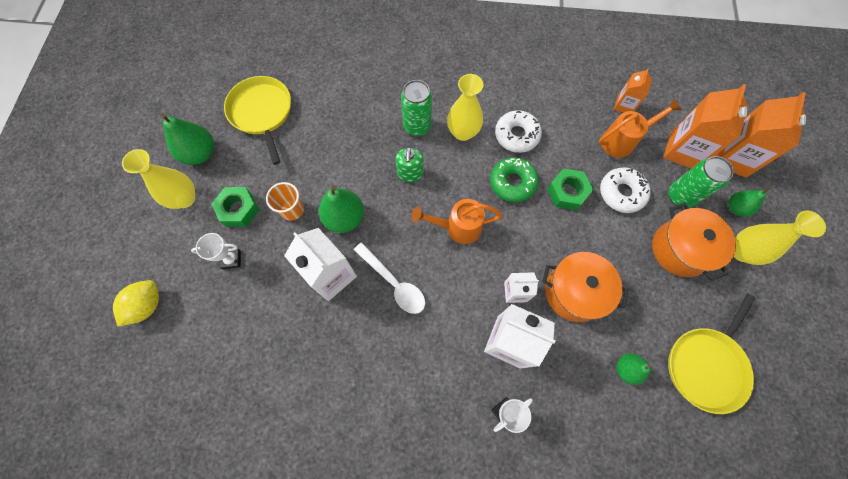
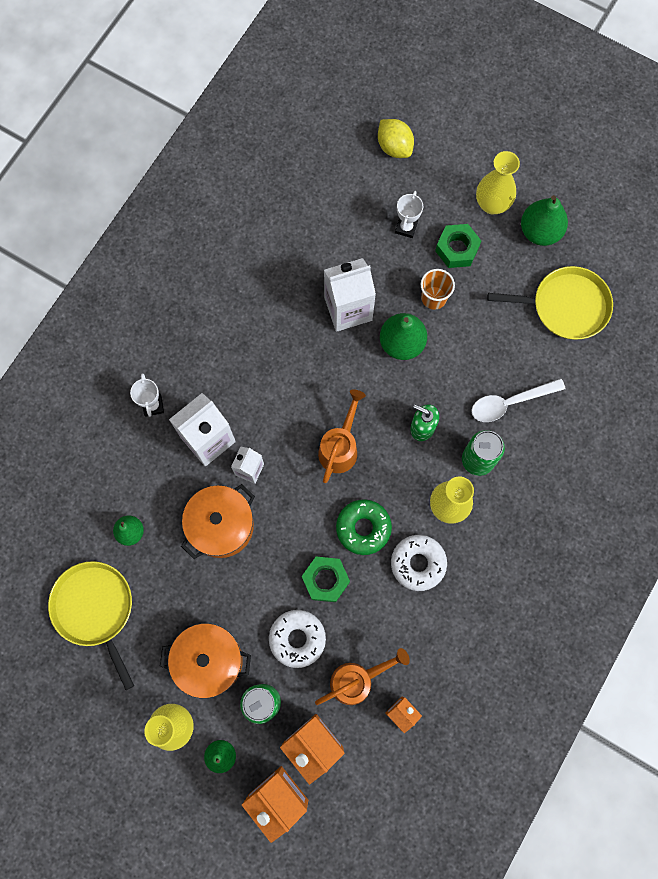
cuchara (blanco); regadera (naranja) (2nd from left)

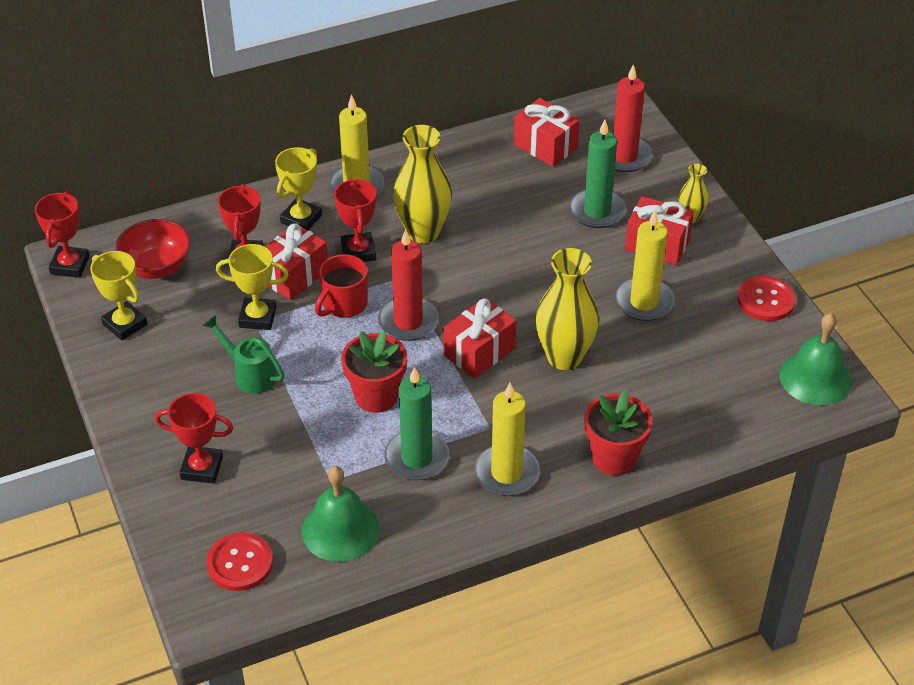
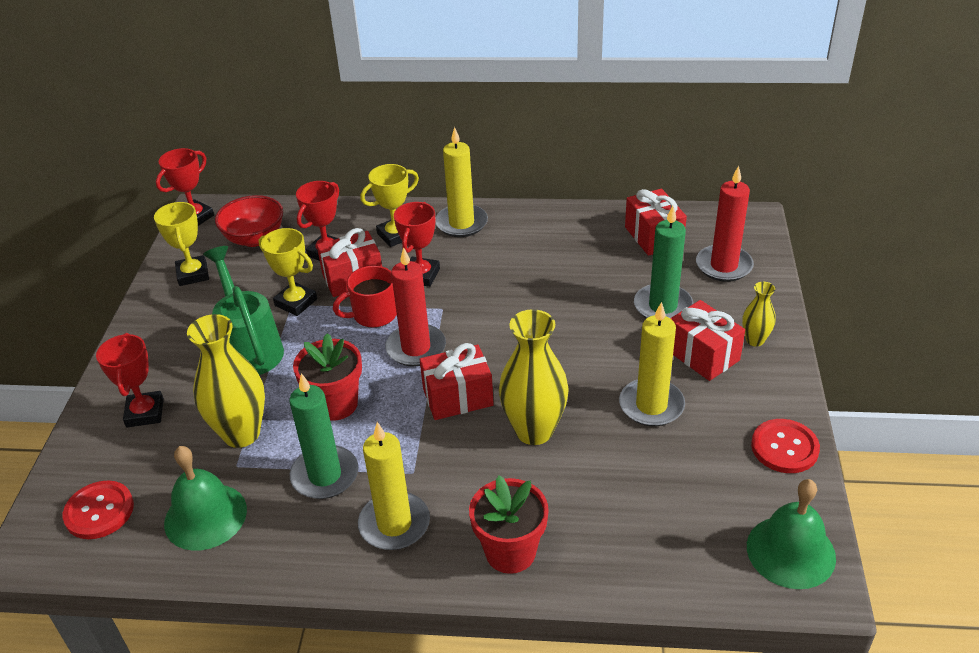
florero (amarillo) (1st from left); trofeo (rojo) (1st from left); regadera (verde)

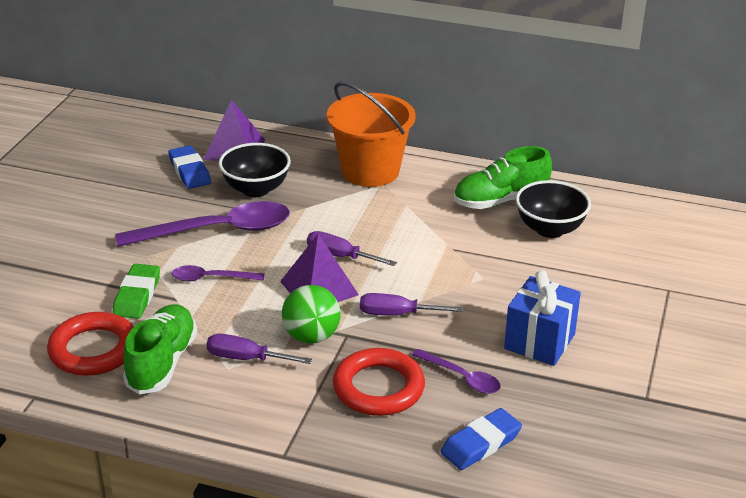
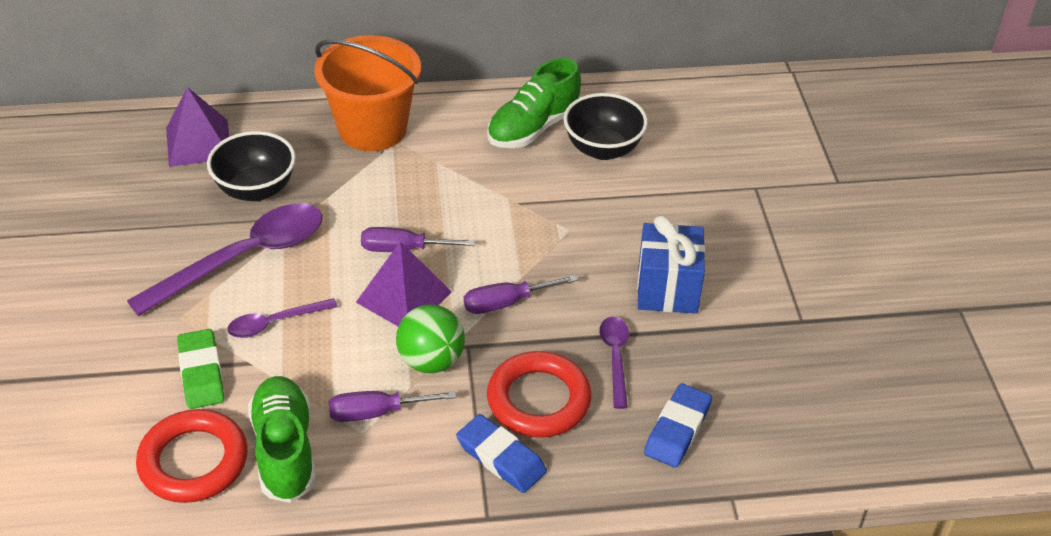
goma de borrar (azul) (1st from left); cuchara (morado) (3rd from left)

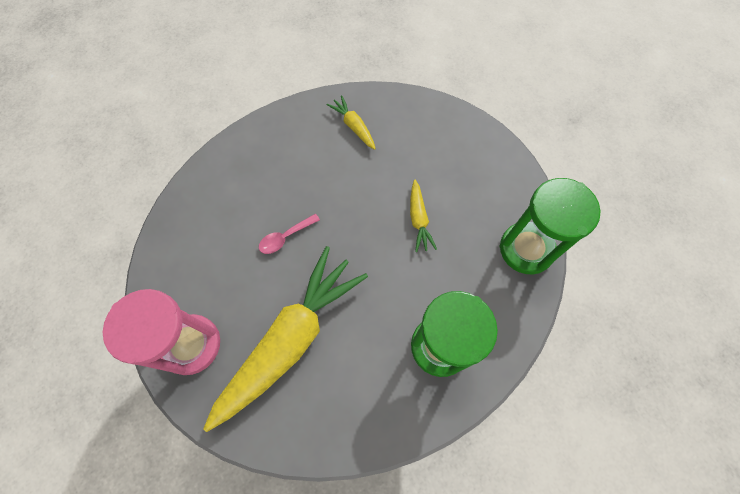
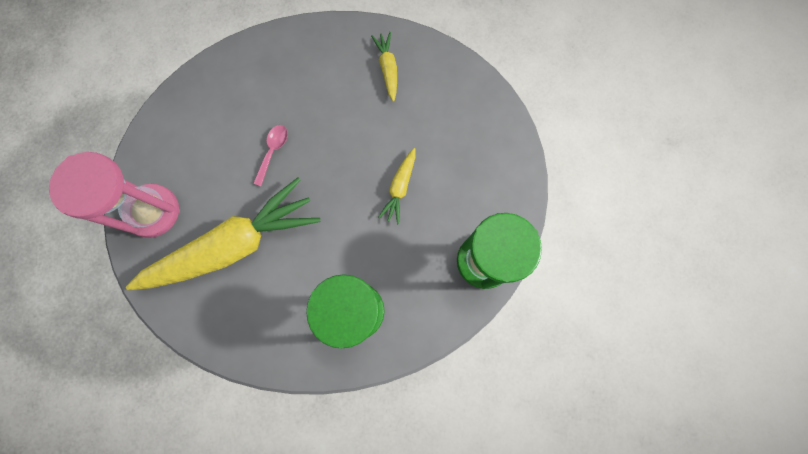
cuchara (rosa)

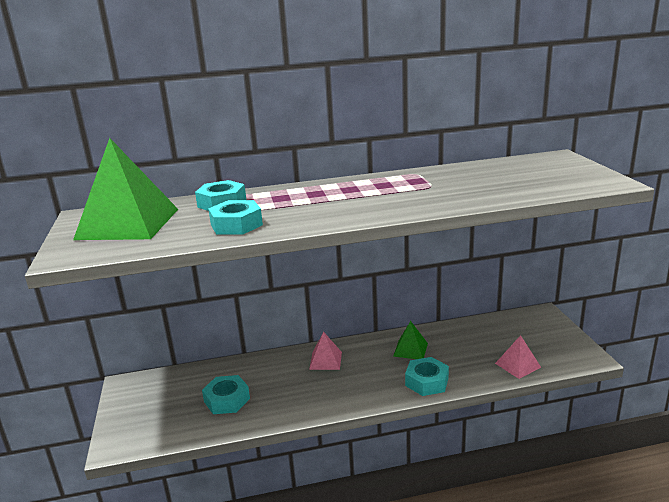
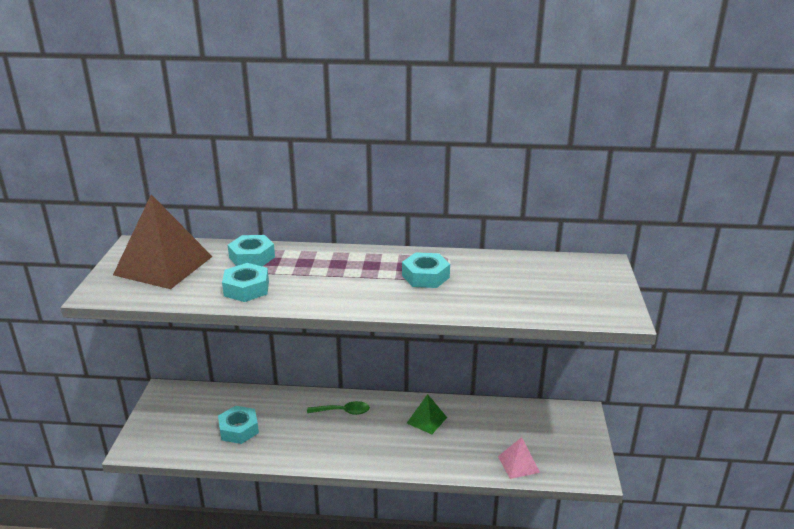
tuerca (turquesa) (4th from left); cuchara (verde); pirámide (marrón)

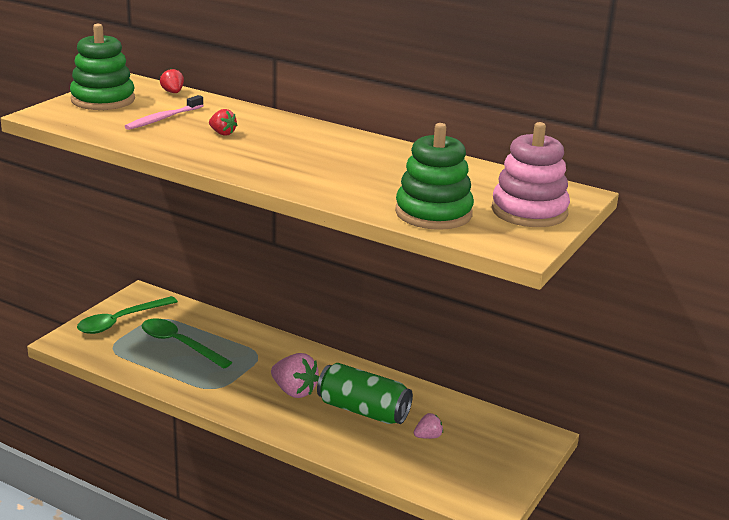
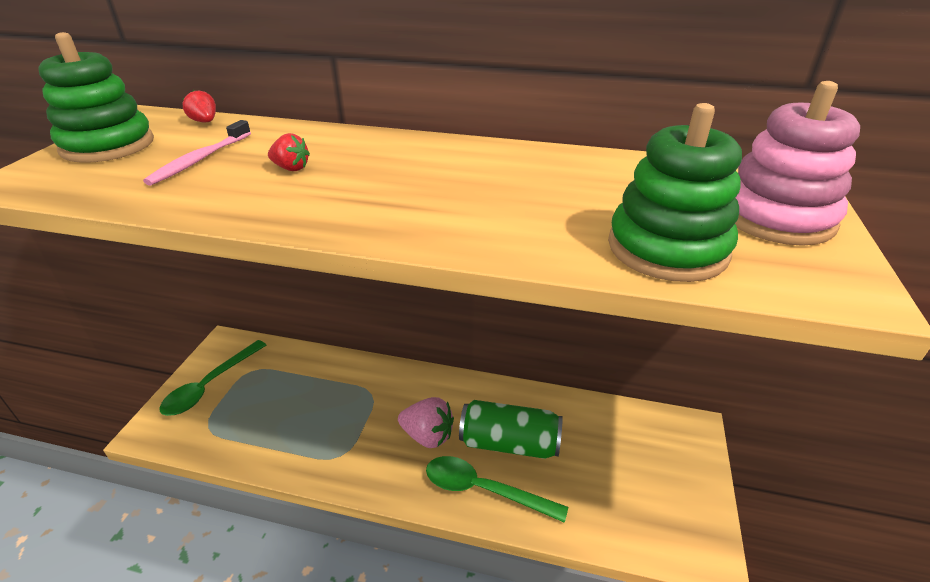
fresa (rosa) (2nd from left in the first image); cuchara (verde) (2nd from left)

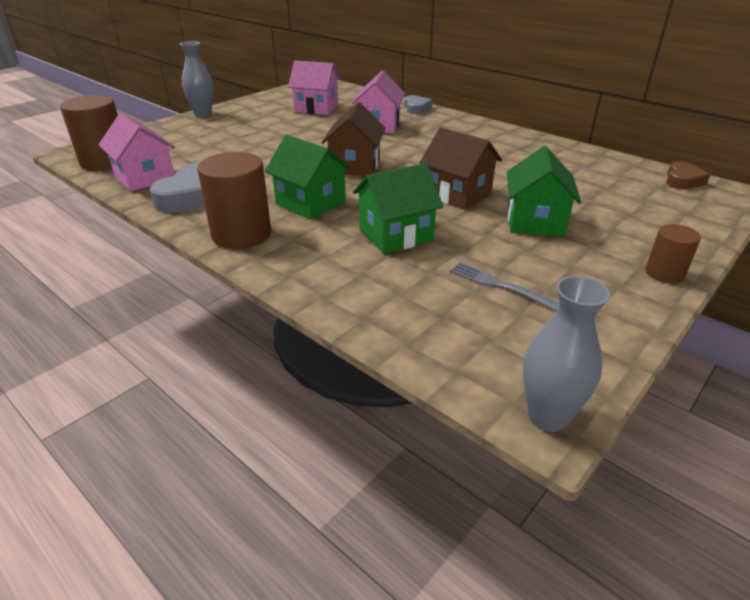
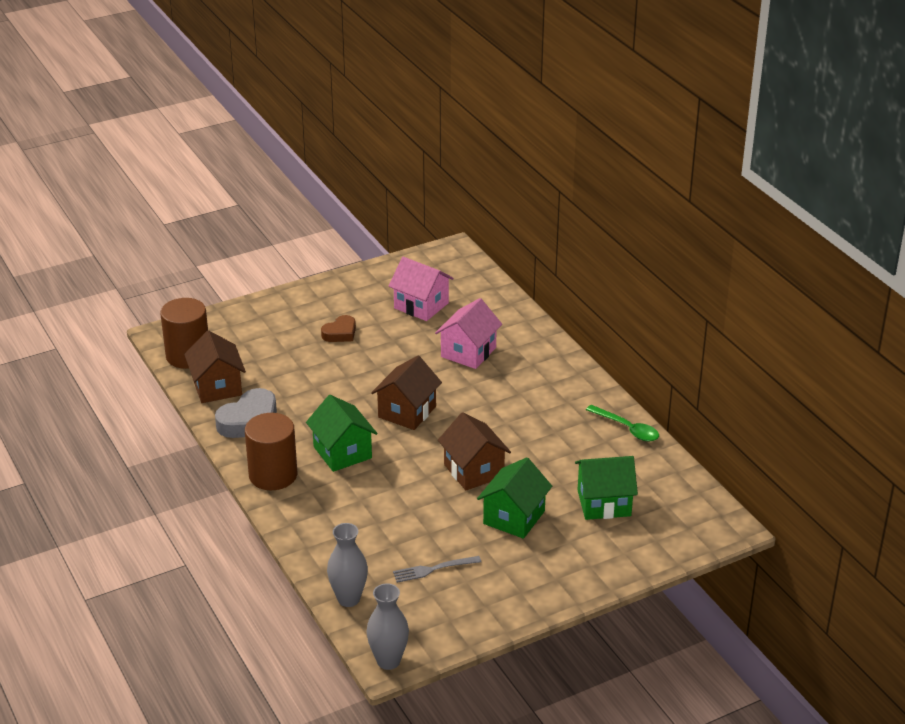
corazón (gris) (2nd from left in the first image); cilindro (marrón) (3rd from left in the first image); cuchara (verde); florero (gris) (1st from left); casa (verde) (3rd from left); corazón (marrón); casa (marrón) (1st from left); tenedor (gris)

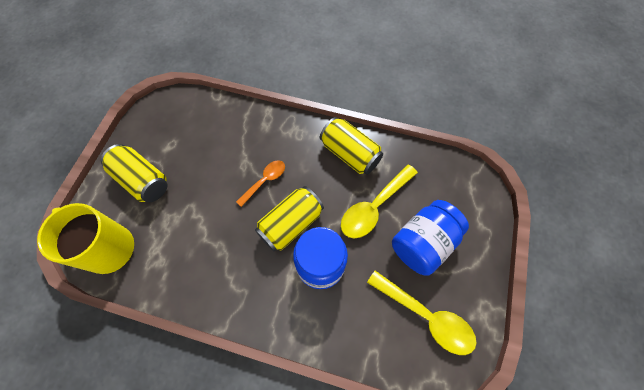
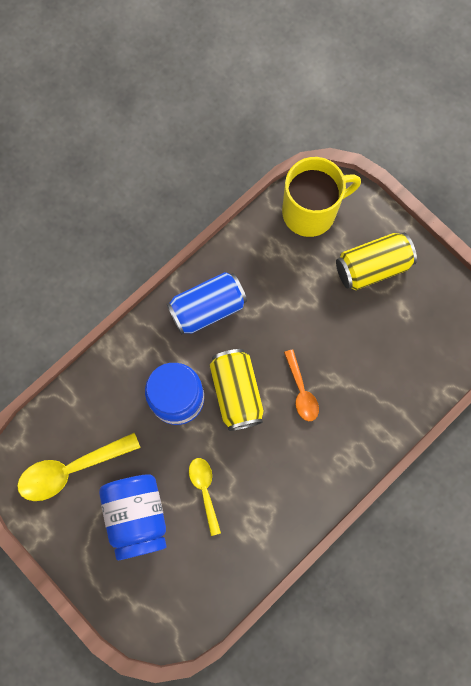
lata (amarillo) (3rd from left in the first image); lata (azul); cuchara (amarillo) (2nd from left)

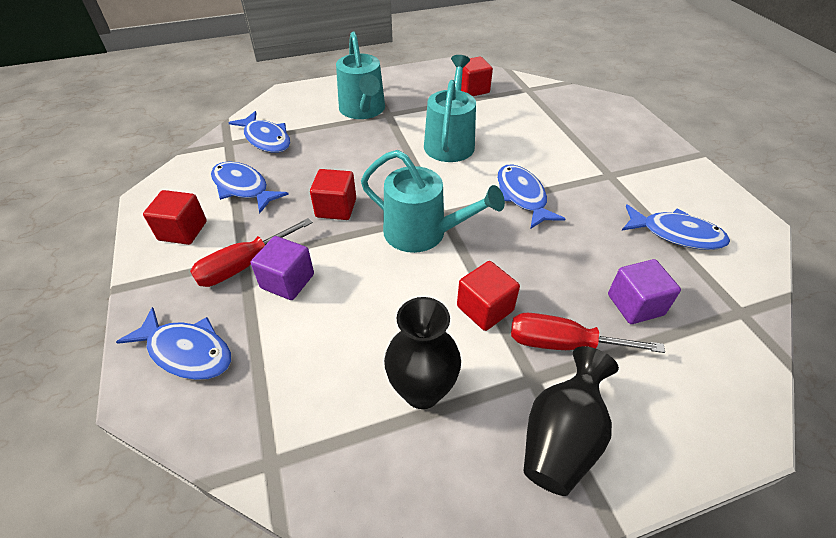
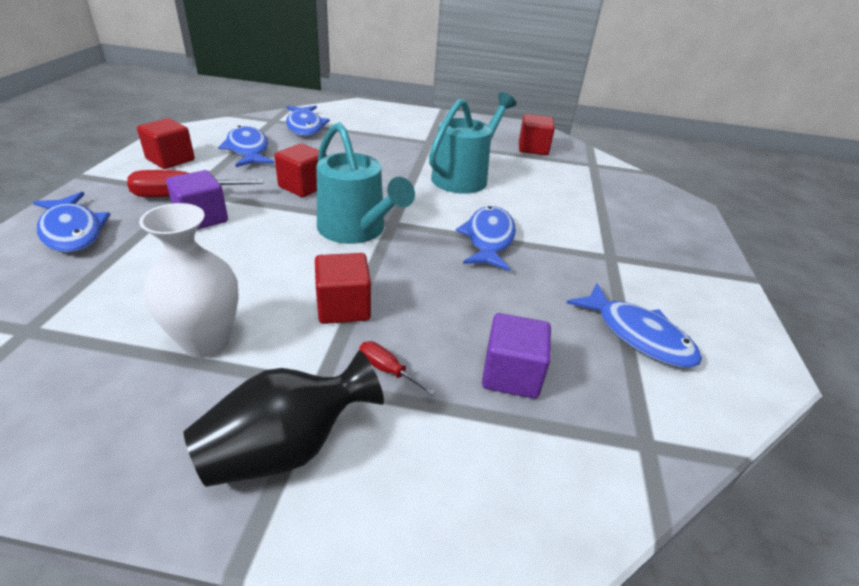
regadera (turquesa) (1st from left in the first image); florero (blanco); destornillador (rojo) (2nd from left)

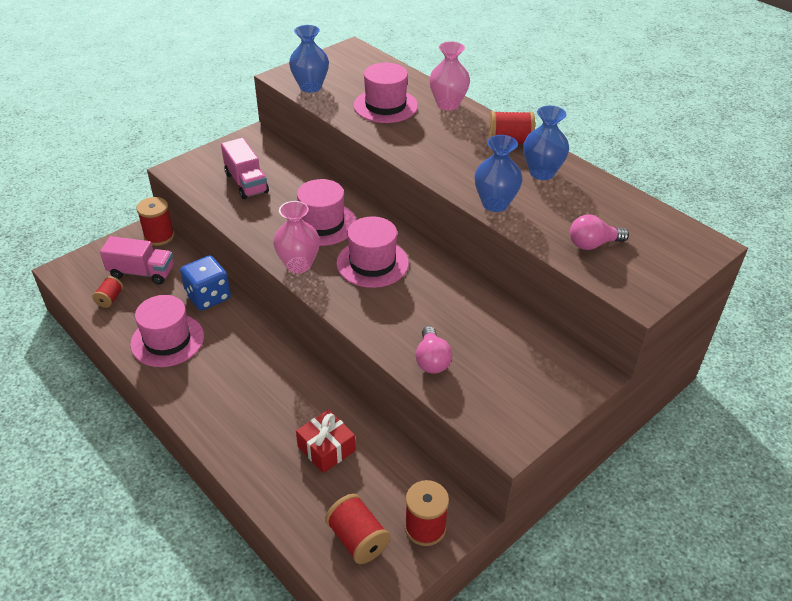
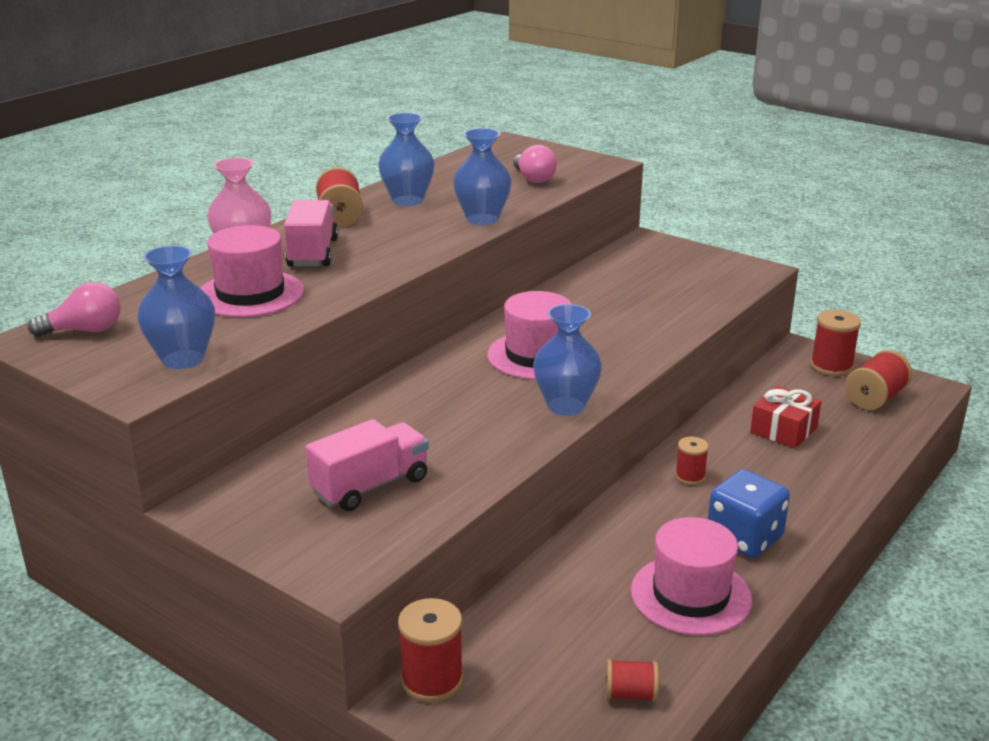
sombrero (rosa) (2nd from left in the first image); carrete (rojo) (4th from left); camión (rosa) (1st from left); dado (azul); bombilla (rosa) (1st from left); florero (azul) (4th from left)

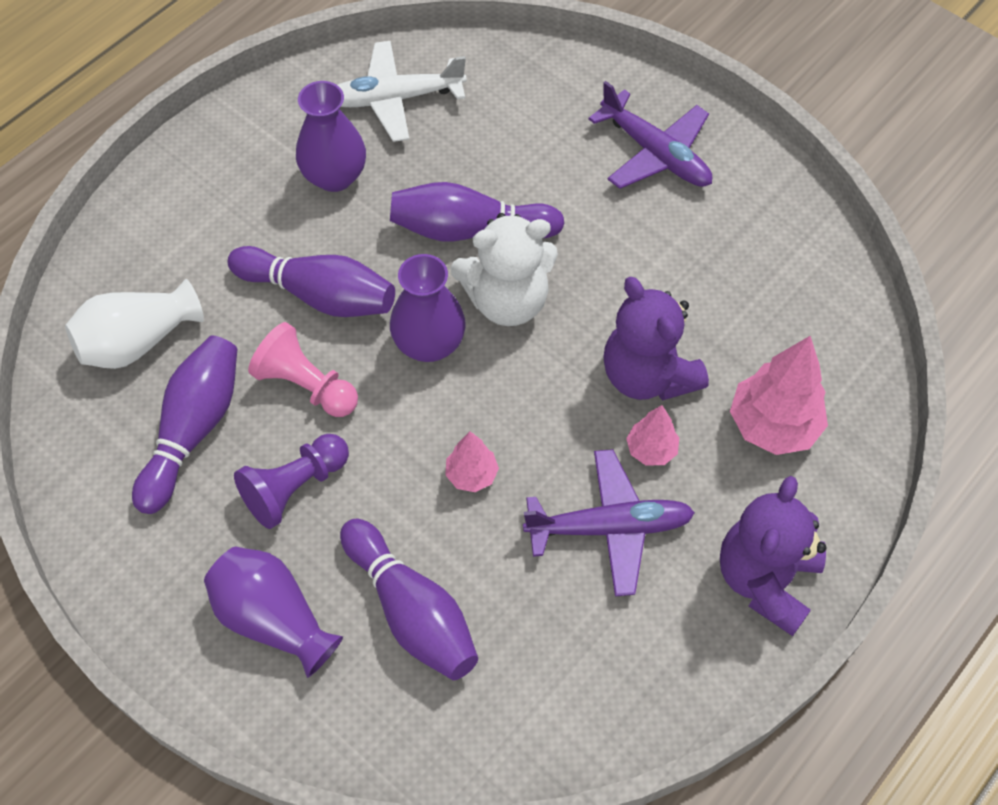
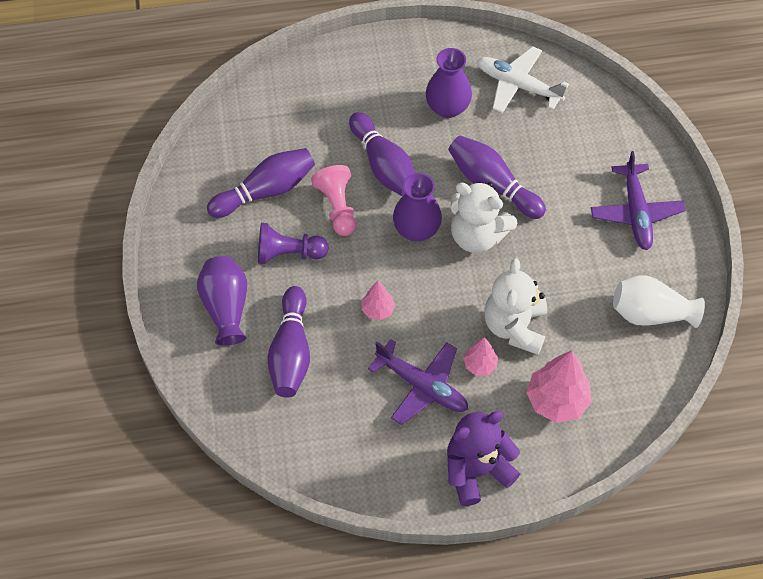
florero (blanco); osito (blanco) (2nd from left)

